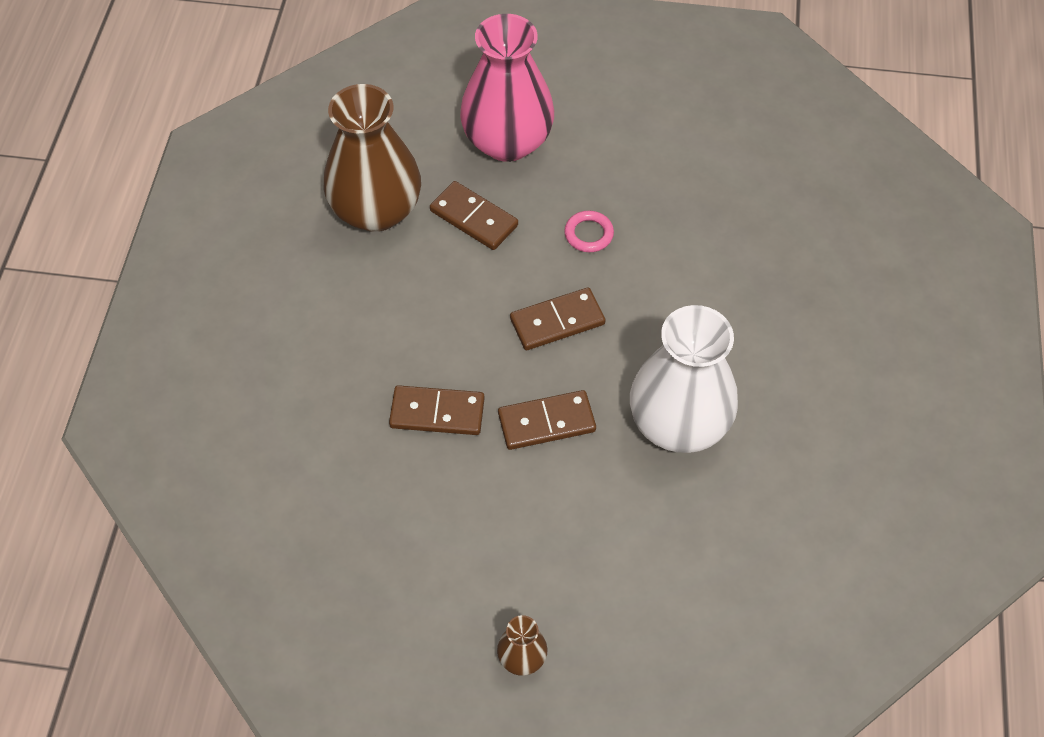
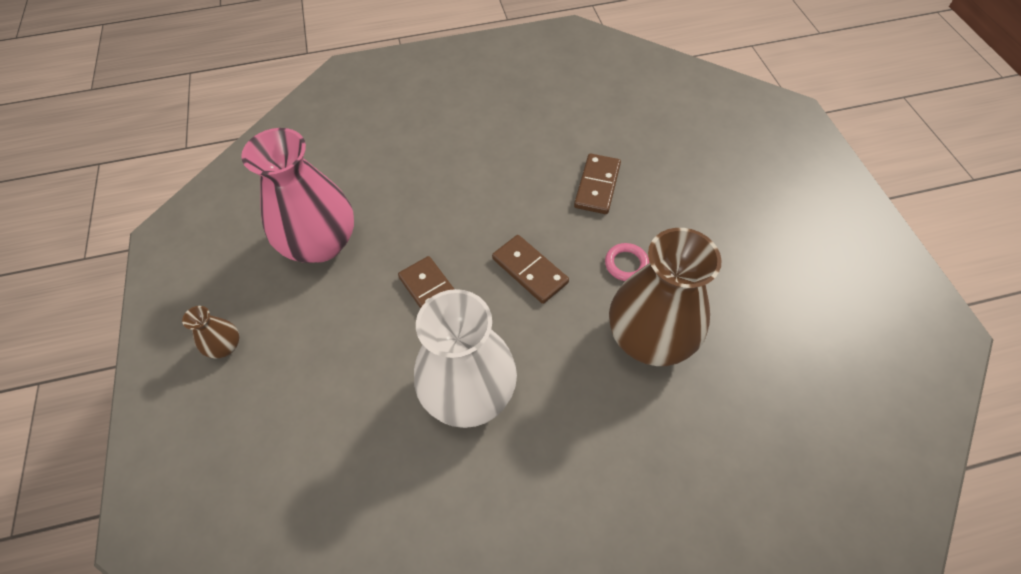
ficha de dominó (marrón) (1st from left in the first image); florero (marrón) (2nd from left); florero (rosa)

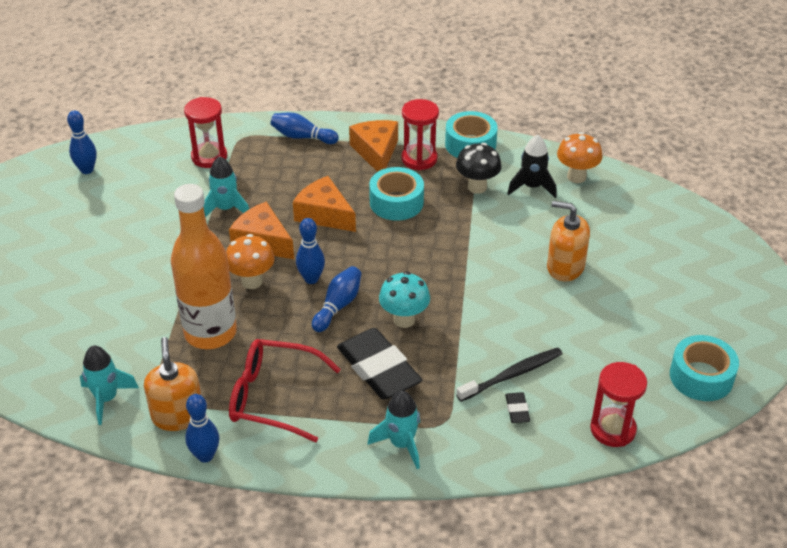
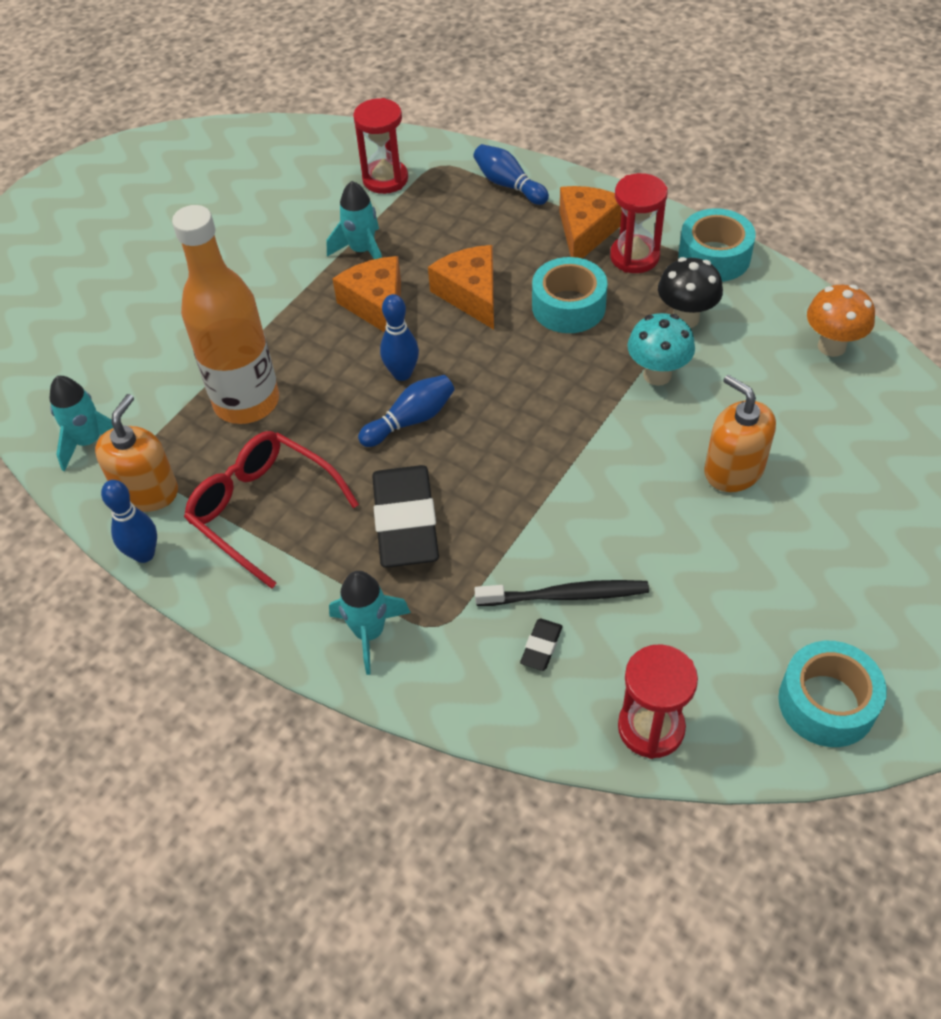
bolo (azul) (1st from left in the first image); seta (naranja) (1st from left in the first image); cohete (negro); seta (turquesa)

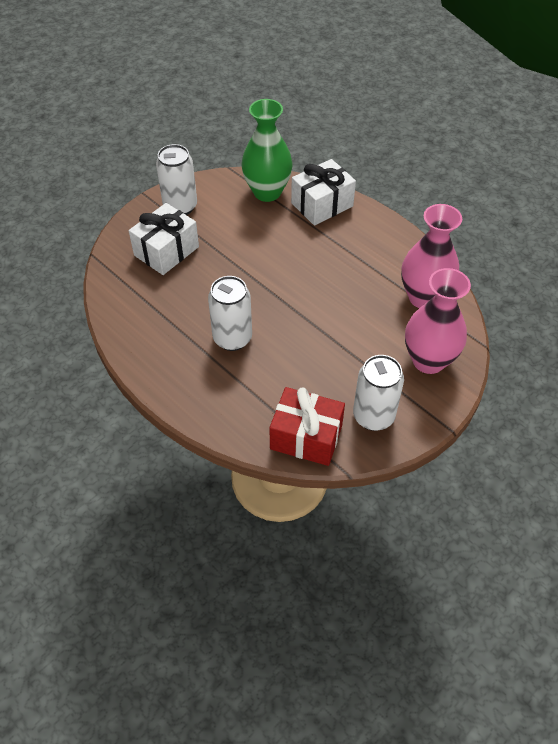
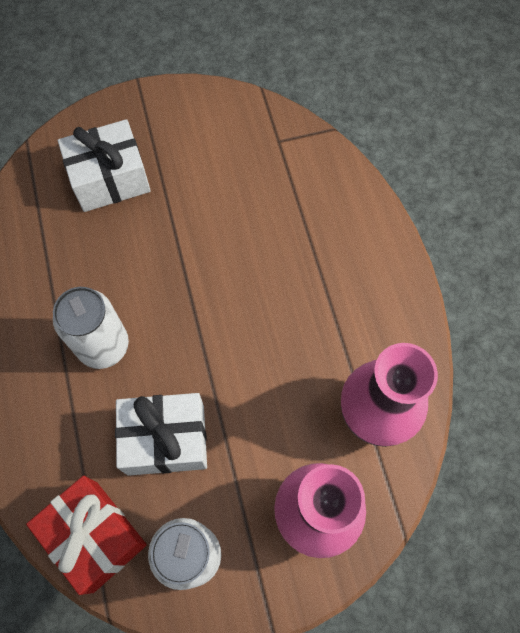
lata (blanco) (1st from left in the first image); florero (verde); regalo (blanco) (2nd from left)

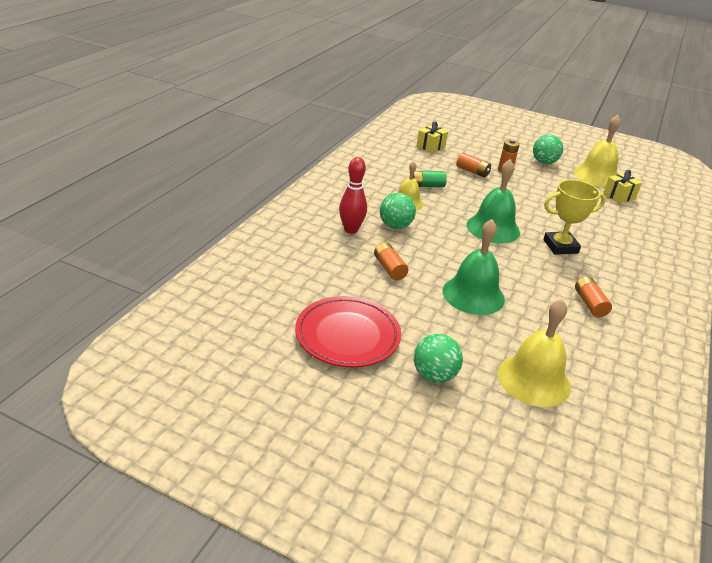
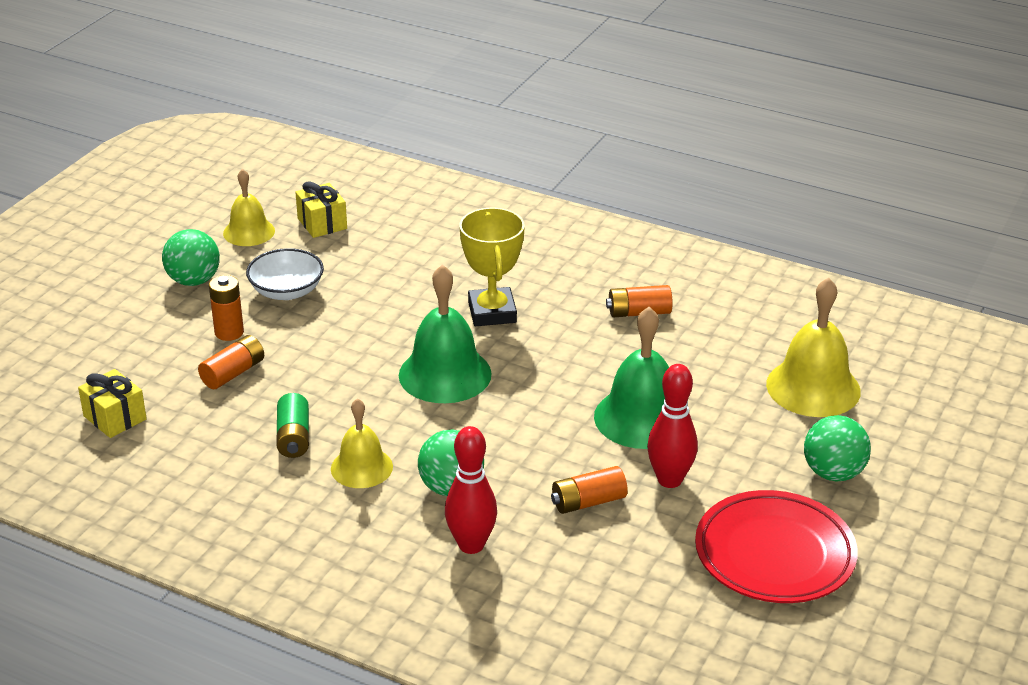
cuenco (blanco); bolo (rojo) (2nd from left); campana (amarillo) (1st from left)

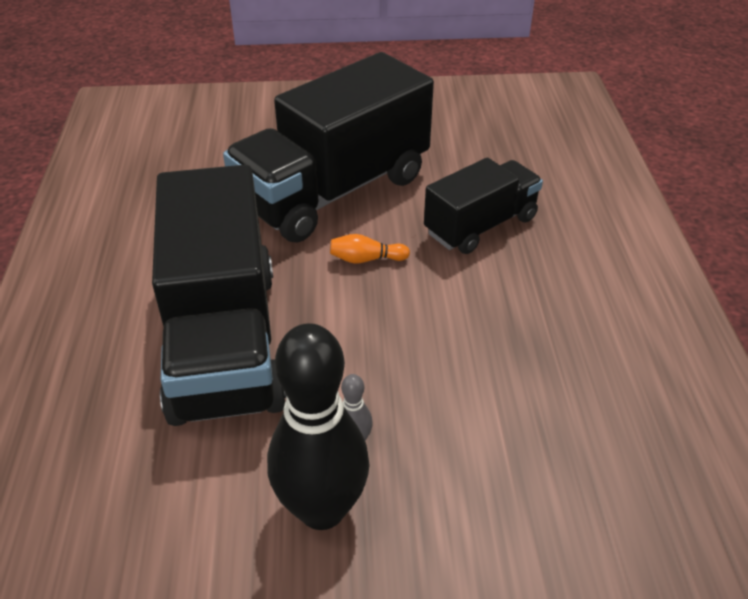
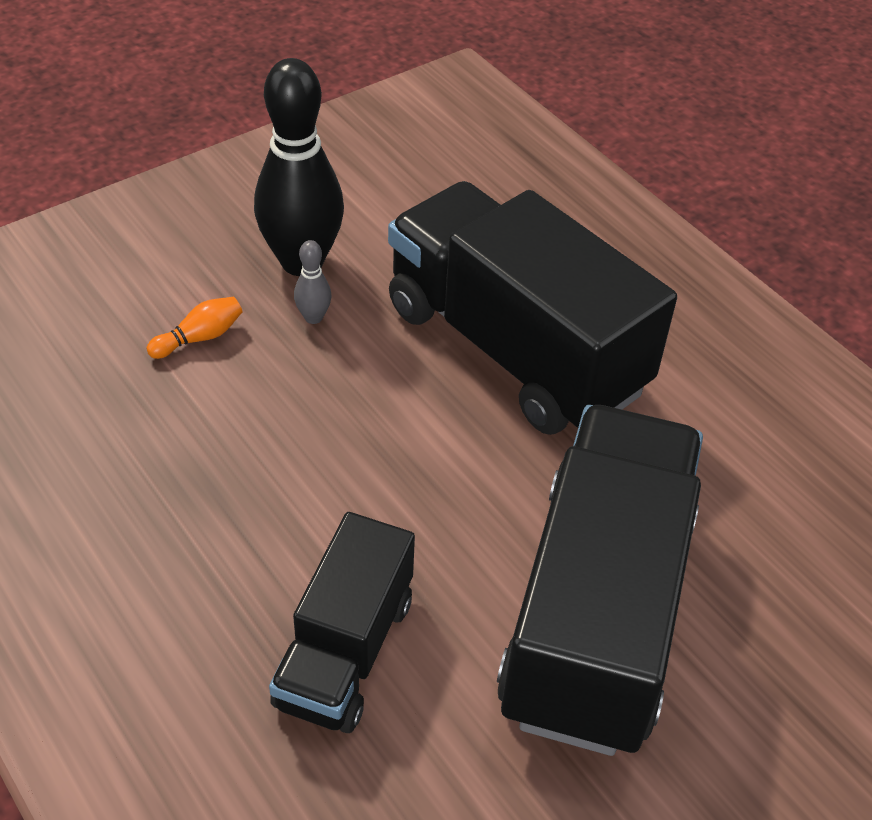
bolo (naranja)

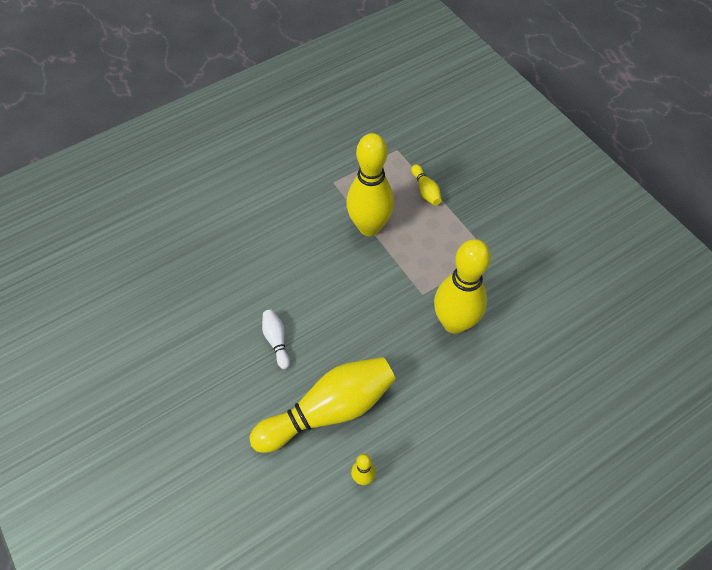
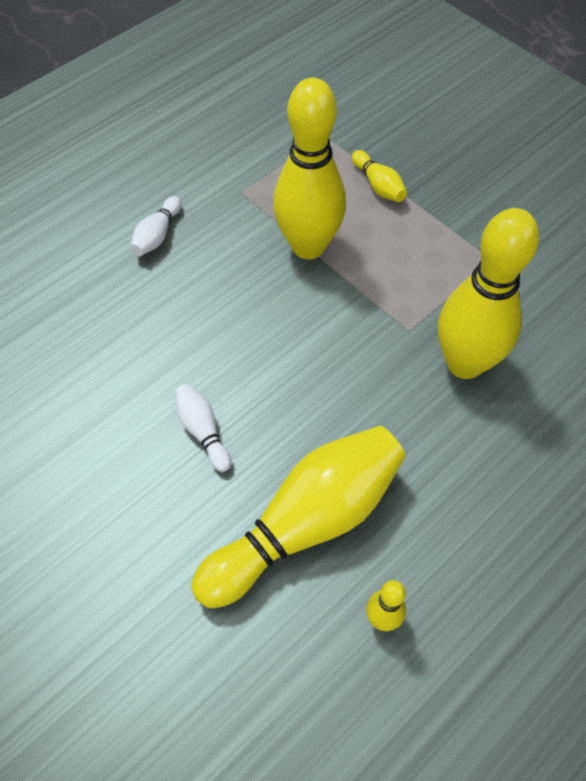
bolo (blanco) (1st from left)

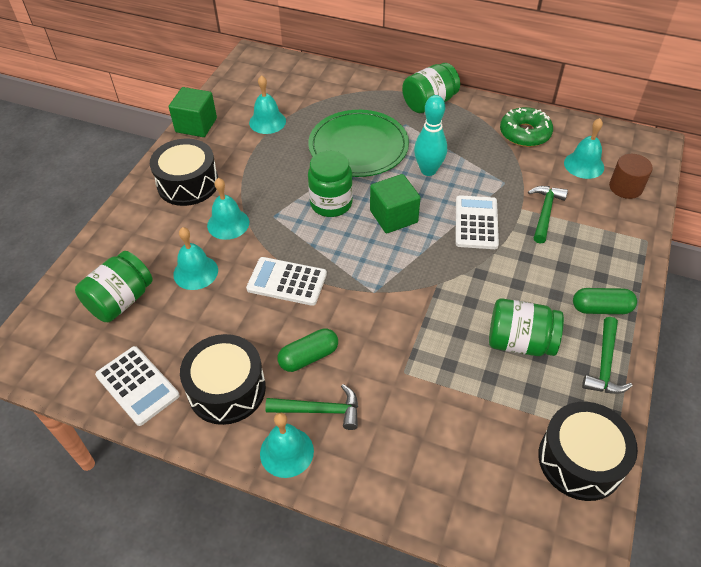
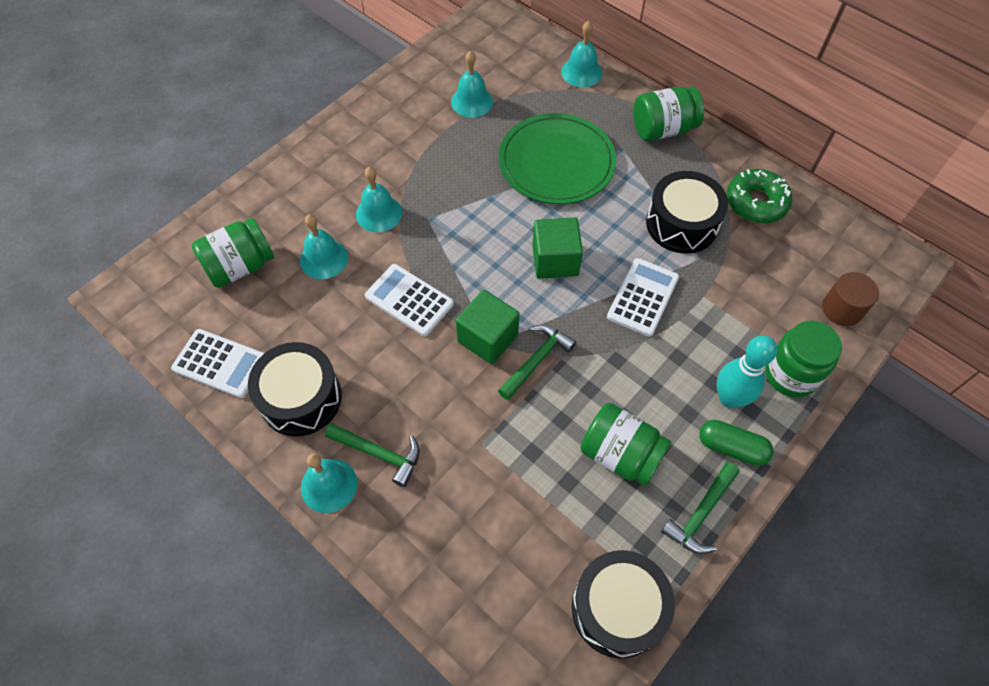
cápsula (verde) (1st from left in the first image); tambor (negro) (3rd from left); cubo (verde) (1st from left); tarro (verde) (4th from left); bolo (turquesa); martillo (verde) (2nd from left); campana (turquesa) (5th from left); calculadora (blanco) (1st from left)

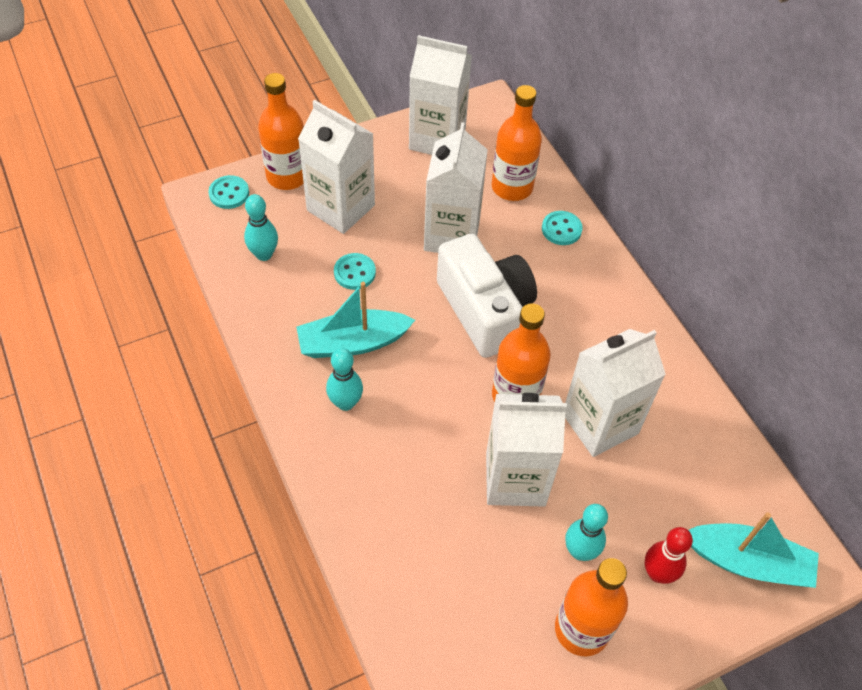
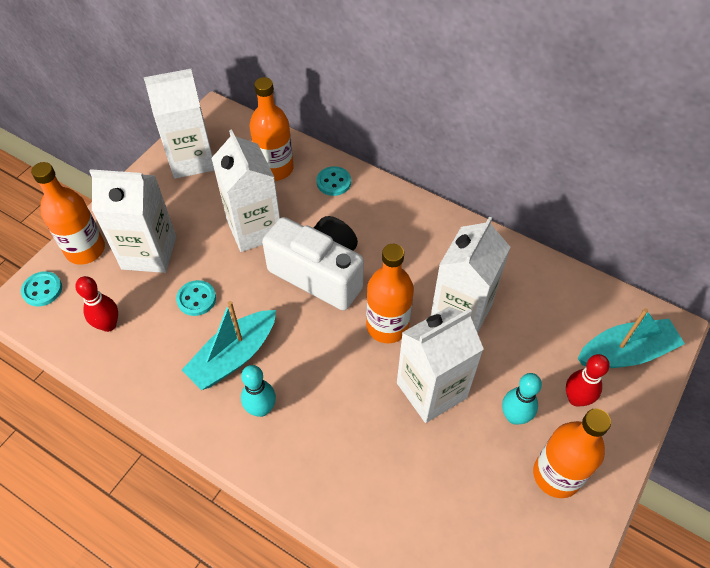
bolo (rojo) (1st from left)

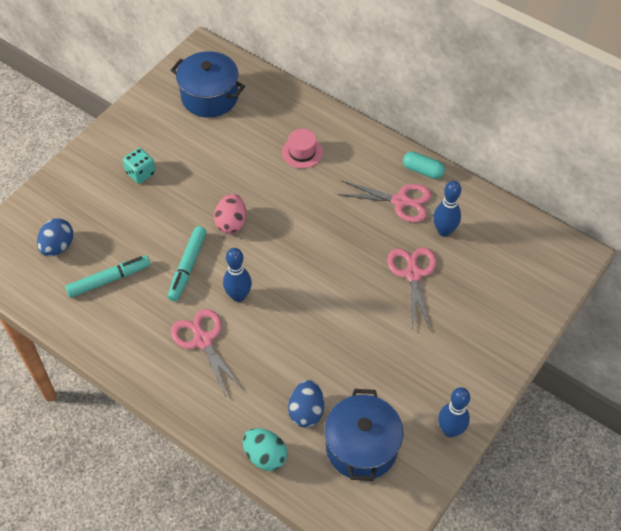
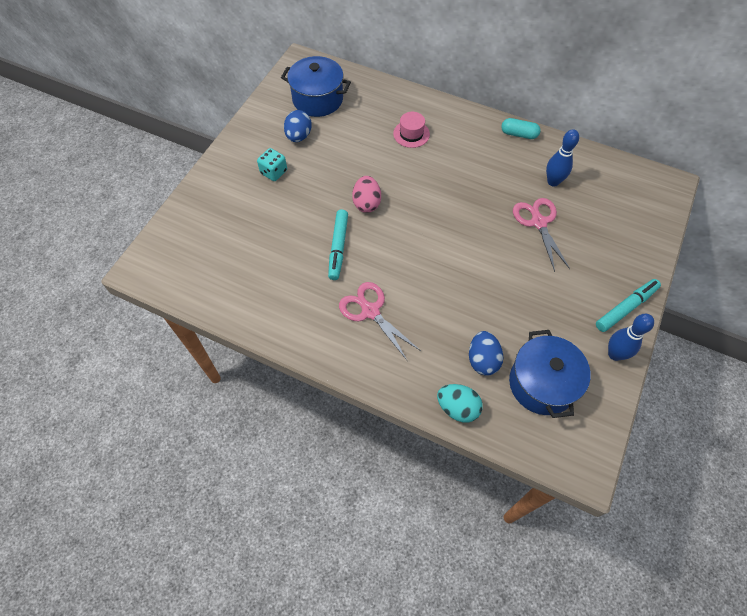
bolo (azul) (1st from left in the first image); tijeras (rosa) (2nd from left in the first image); huevo (azul) (1st from left); rotulador (turquesa) (2nd from left)

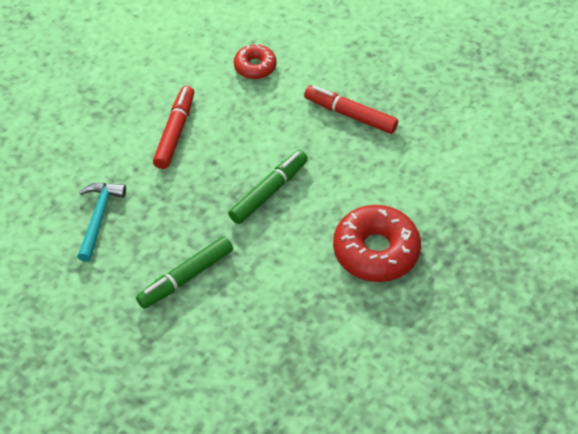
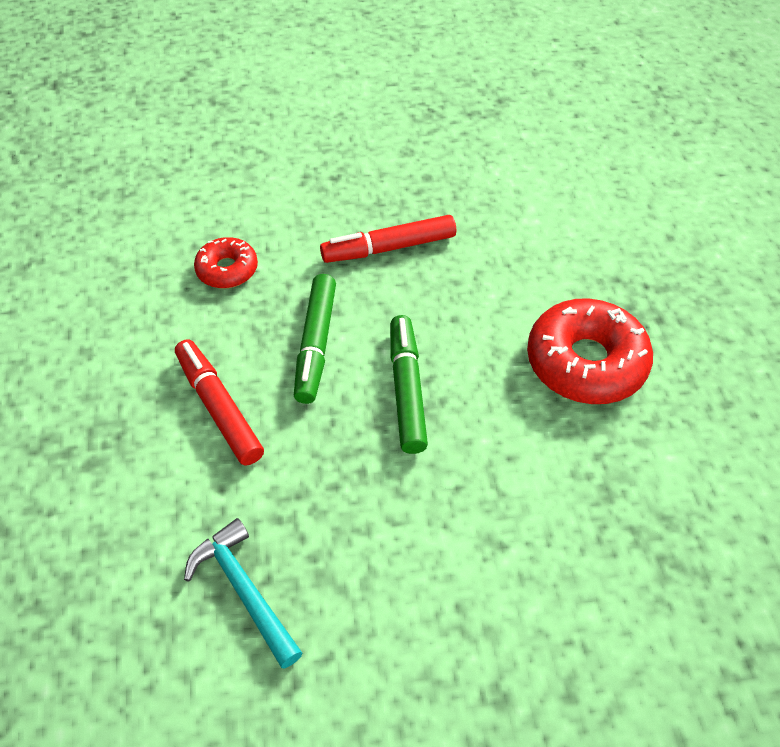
rotulador (verde) (1st from left)

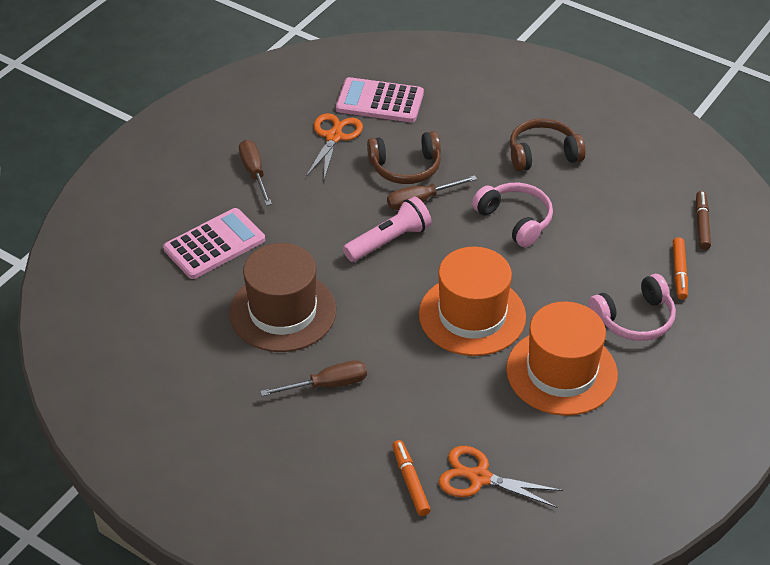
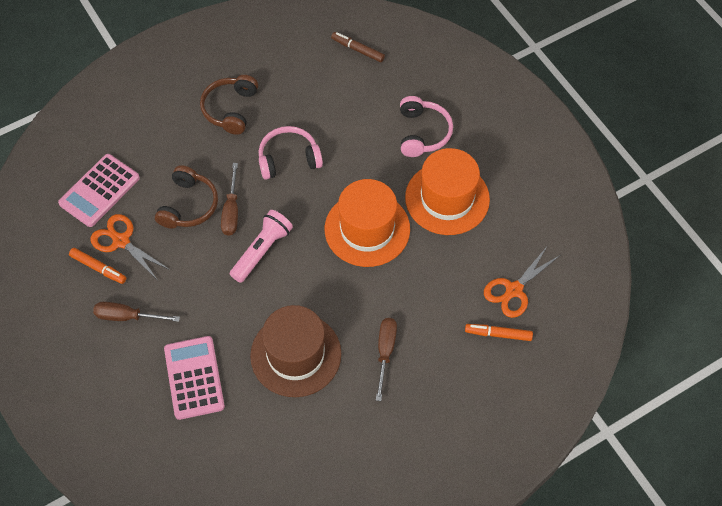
rotulador (naranja) (1st from left); lámpara de mano (rosa)

